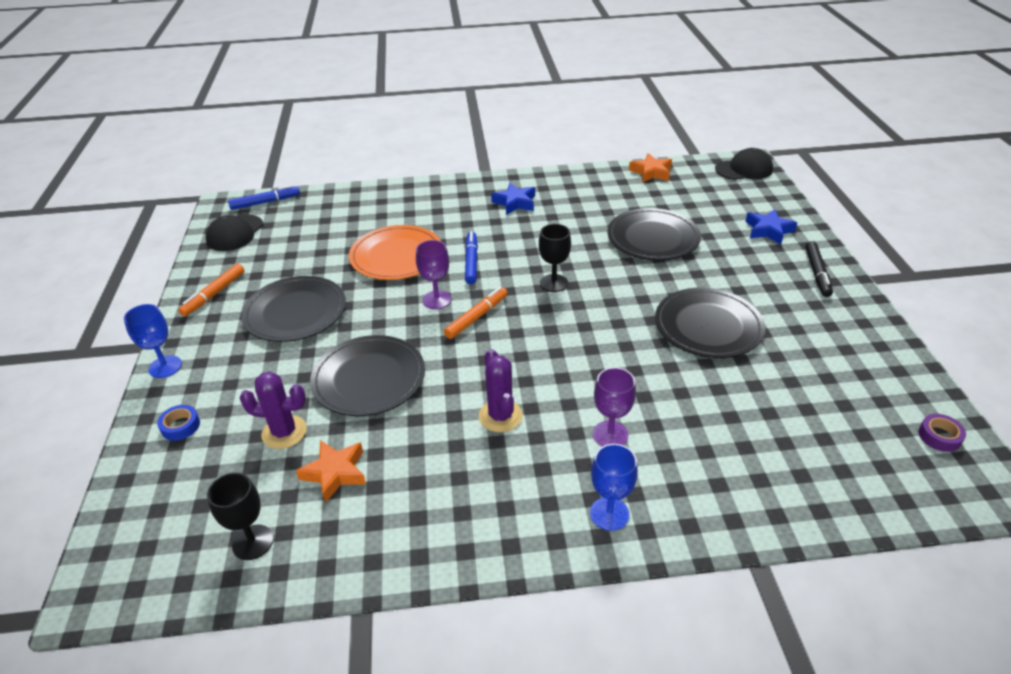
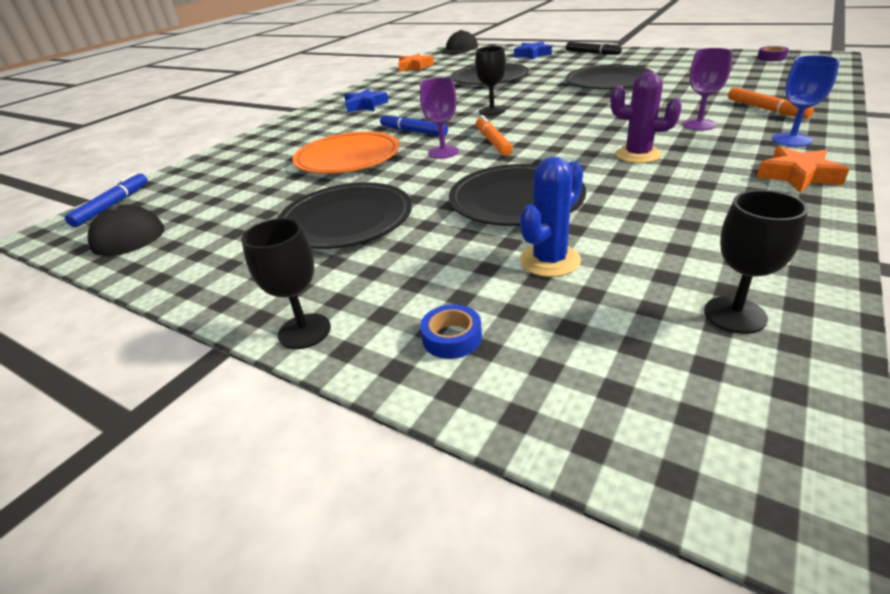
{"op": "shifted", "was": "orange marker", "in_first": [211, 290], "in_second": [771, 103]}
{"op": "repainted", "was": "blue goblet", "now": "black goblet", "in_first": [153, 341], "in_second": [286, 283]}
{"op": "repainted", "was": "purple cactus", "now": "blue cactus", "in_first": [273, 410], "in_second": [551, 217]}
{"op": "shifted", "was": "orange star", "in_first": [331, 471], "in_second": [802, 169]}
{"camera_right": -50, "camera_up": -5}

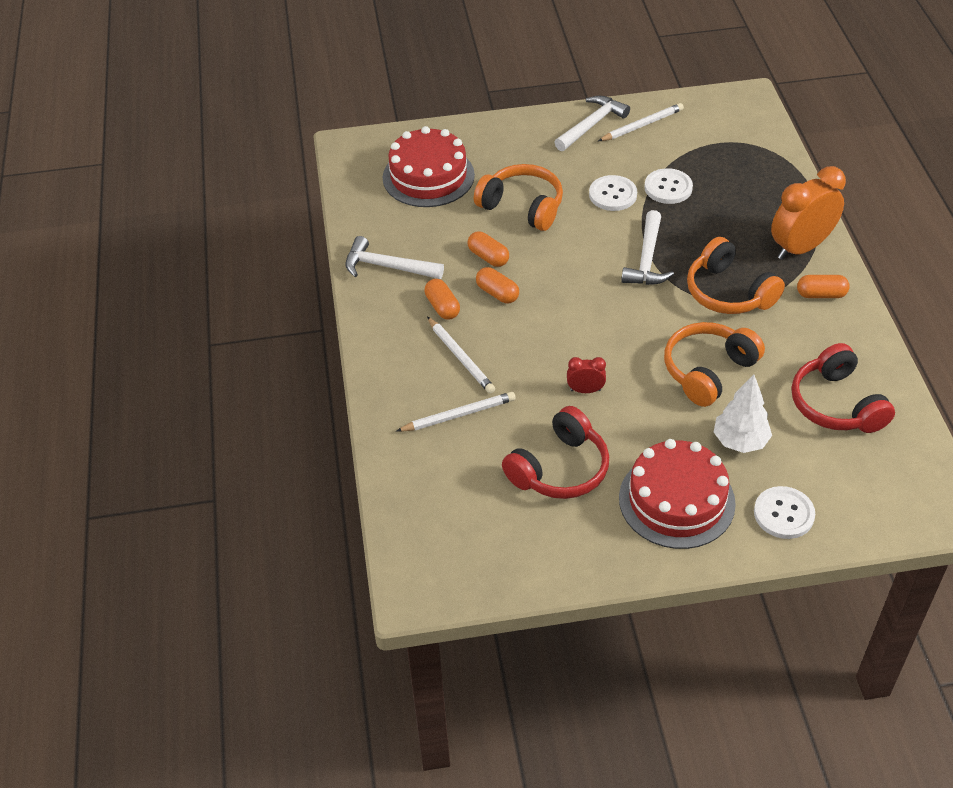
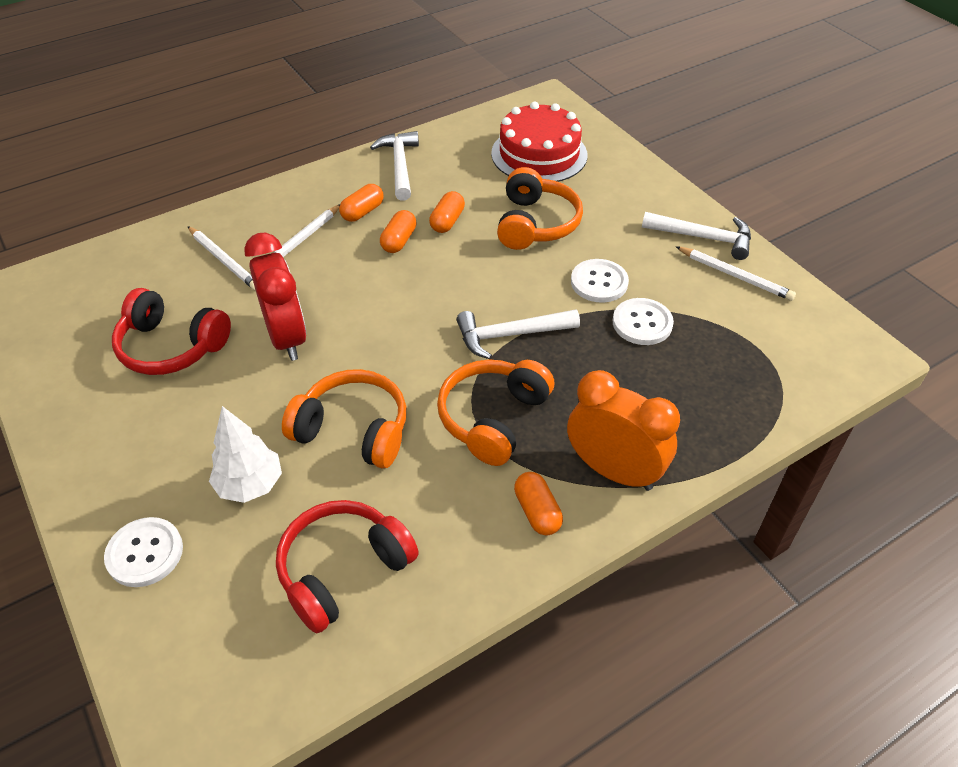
{"op": "scaled", "was": "red clock", "in_first": [586, 375], "in_second": [275, 297], "ratio": 2.14}
{"op": "gone", "was": "red cake", "in_first": [677, 494]}
{"camera_right": 65, "camera_up": 0}

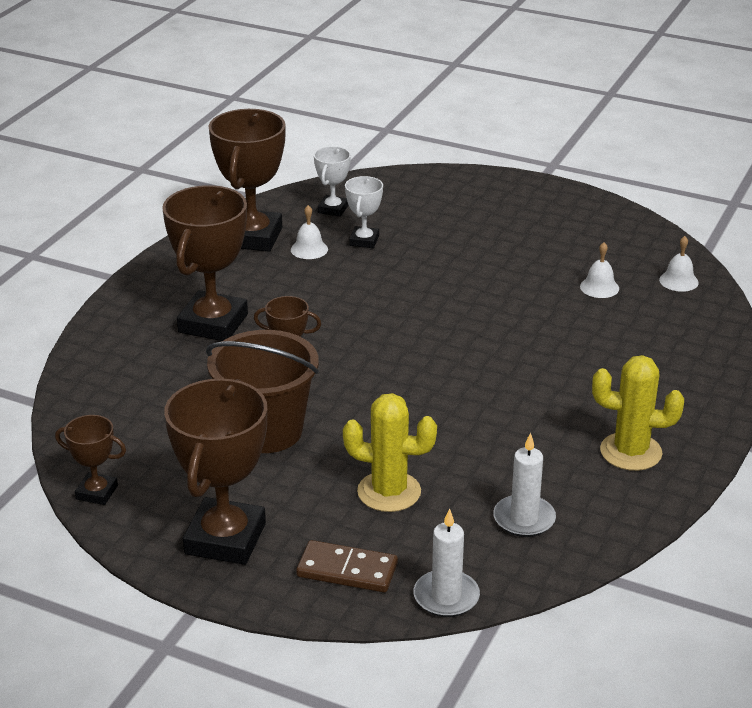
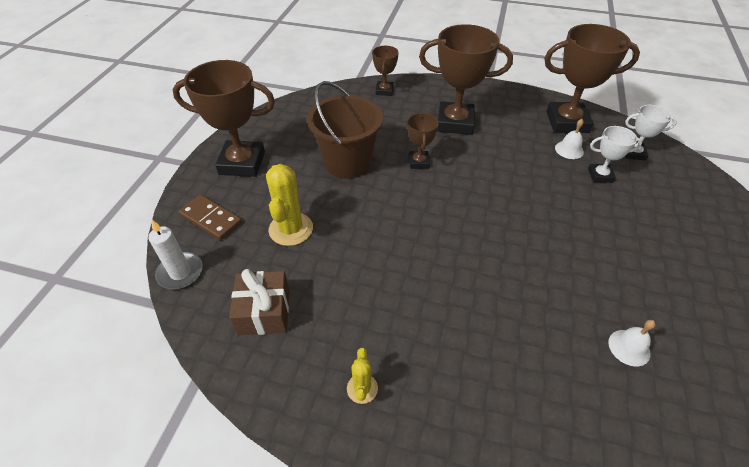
{"op": "gone", "was": "white bell", "in_first": [679, 264]}
{"op": "scaled", "was": "yellow cactus", "in_first": [638, 413], "in_second": [362, 376], "ratio": 0.55}
{"op": "shifted", "was": "brown trophy", "in_first": [90, 460], "in_second": [385, 71]}
{"op": "swapped", "was": "white candle", "now": "brown gift", "in_first": [524, 485], "in_second": [259, 302]}
{"op": "rotated", "was": "brown domino", "in_first": [347, 566], "in_second": [210, 217], "clockwise": -60}
{"camera_right": 80, "camera_up": 15}

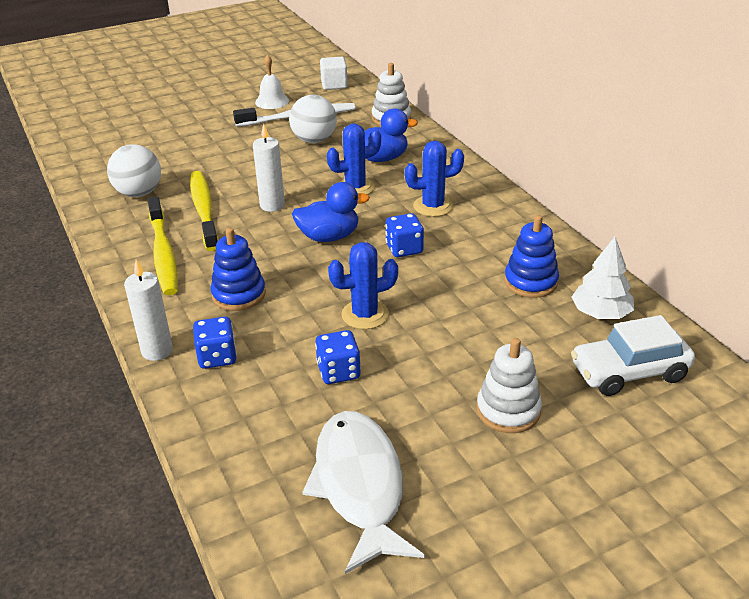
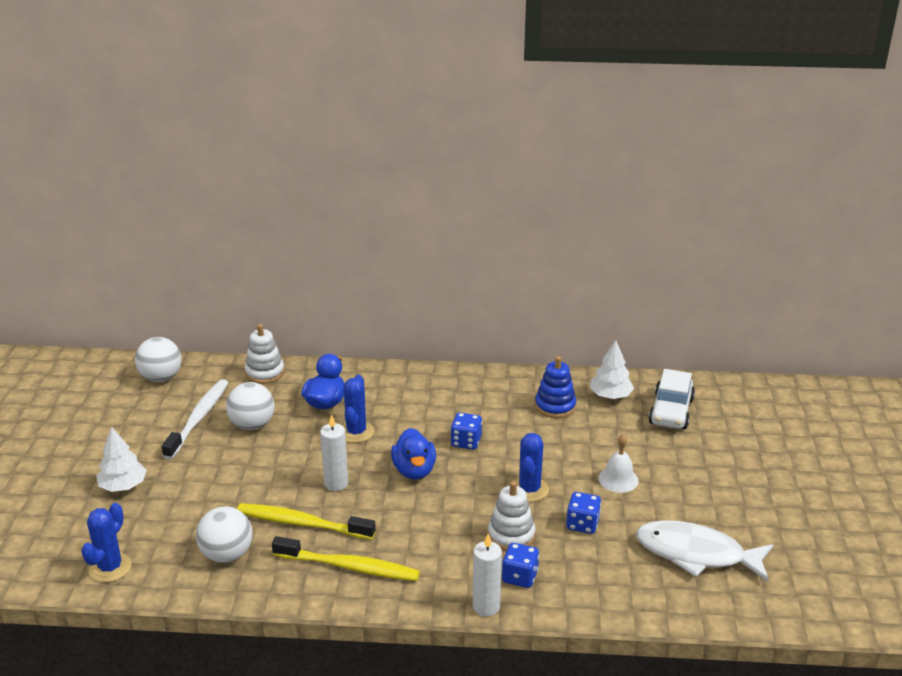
{"op": "shifted", "was": "white bell", "in_first": [272, 82], "in_second": [619, 463]}
{"op": "swapped", "was": "white cube", "now": "white ball", "in_first": [334, 73], "in_second": [158, 359]}
{"op": "shifted", "was": "blue cactus", "in_first": [434, 179], "in_second": [106, 542]}
{"op": "rotated", "was": "blue duck", "in_first": [331, 212], "in_second": [413, 454], "clockwise": 150}
{"op": "gone", "was": "blue stacking toy", "in_first": [238, 269]}
{"op": "shifted", "was": "white stacking toy", "in_first": [509, 385], "in_second": [511, 516]}
{"op": "new", "now": "white tree", "in_second": [121, 459]}
{"camera_right": -60, "camera_up": -5}

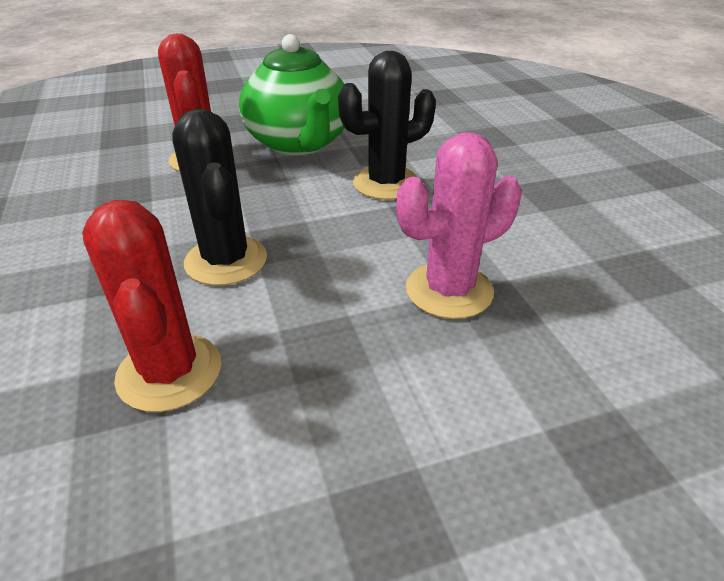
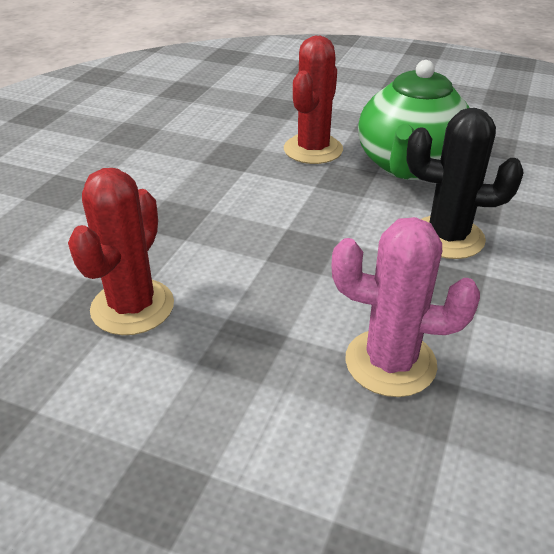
{"op": "gone", "was": "black cactus", "in_first": [219, 197]}
{"camera_right": 40, "camera_up": 0}

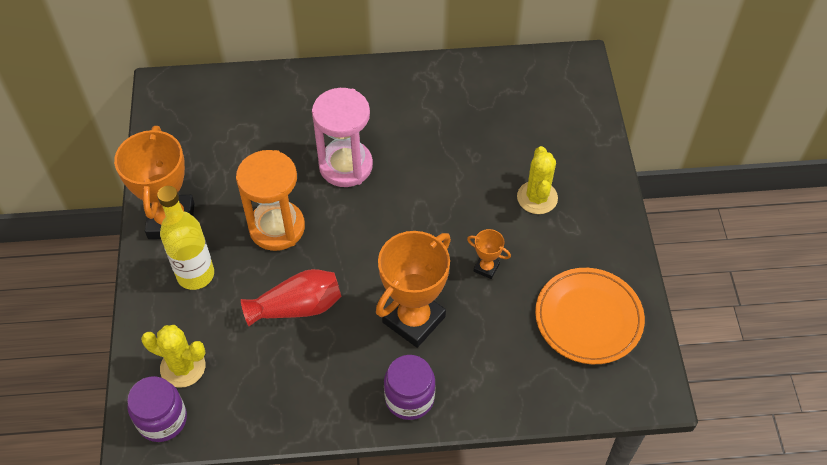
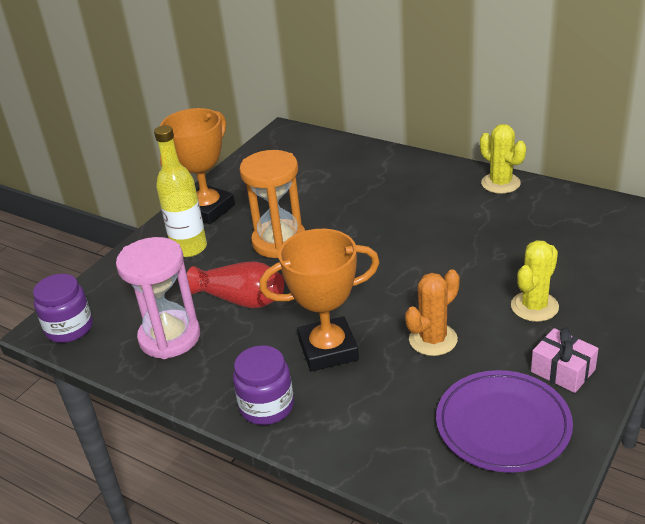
{"op": "shifted", "was": "pink hourglass", "in_first": [342, 137], "in_second": [158, 298]}
{"op": "swapped", "was": "orange trophy", "now": "orange cactus", "in_first": [489, 254], "in_second": [432, 312]}
{"op": "repainted", "was": "orange plate", "now": "purple plate", "in_first": [590, 316], "in_second": [504, 421]}
{"op": "shifted", "was": "yellow cactus", "in_first": [173, 356], "in_second": [503, 159]}
{"op": "new", "now": "pink gift", "in_second": [565, 360]}
{"camera_right": 40, "camera_up": -20}

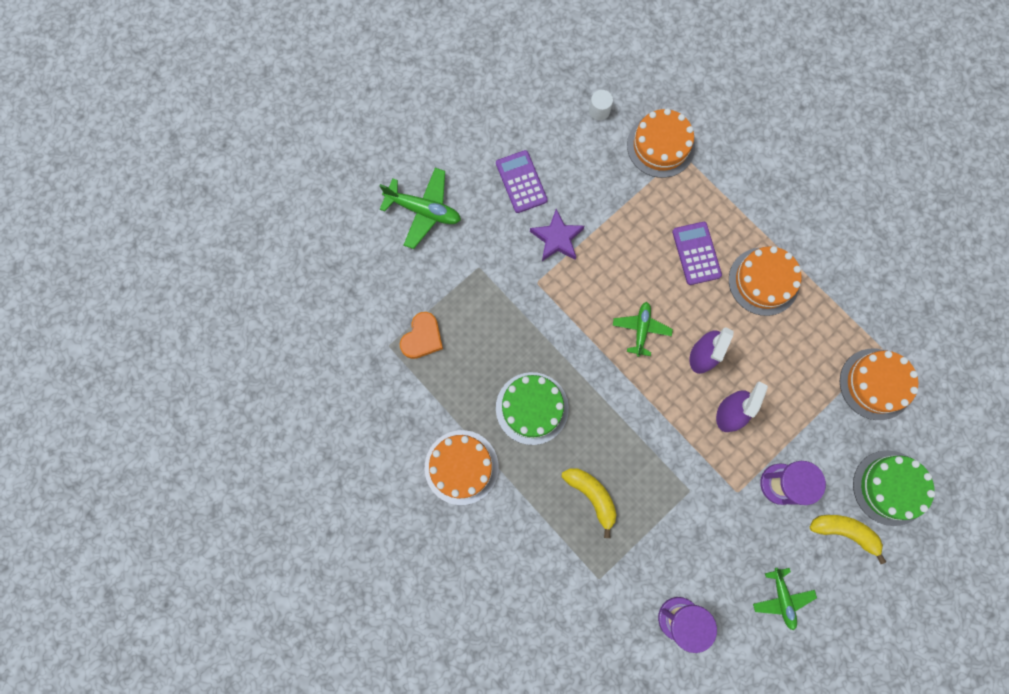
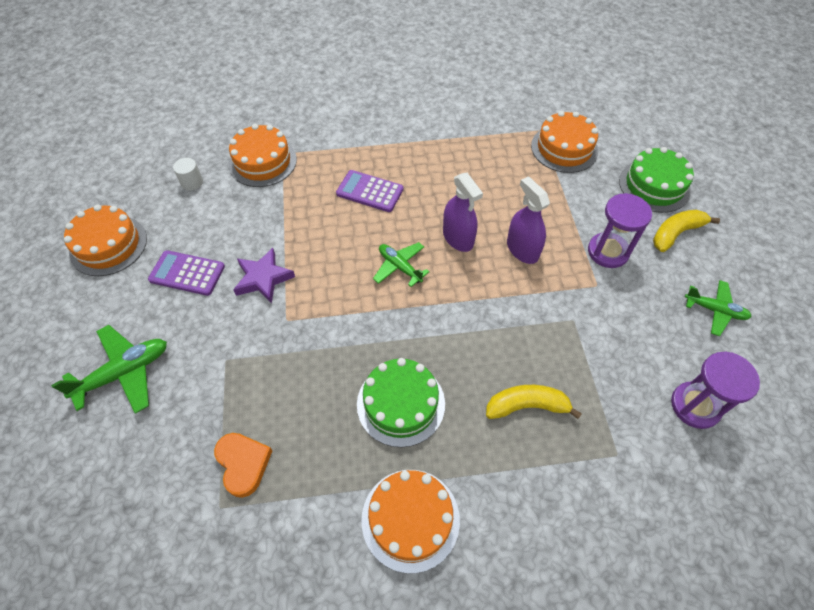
{"op": "shifted", "was": "orange cake", "in_first": [765, 281], "in_second": [105, 240]}
{"camera_right": -55, "camera_up": -20}

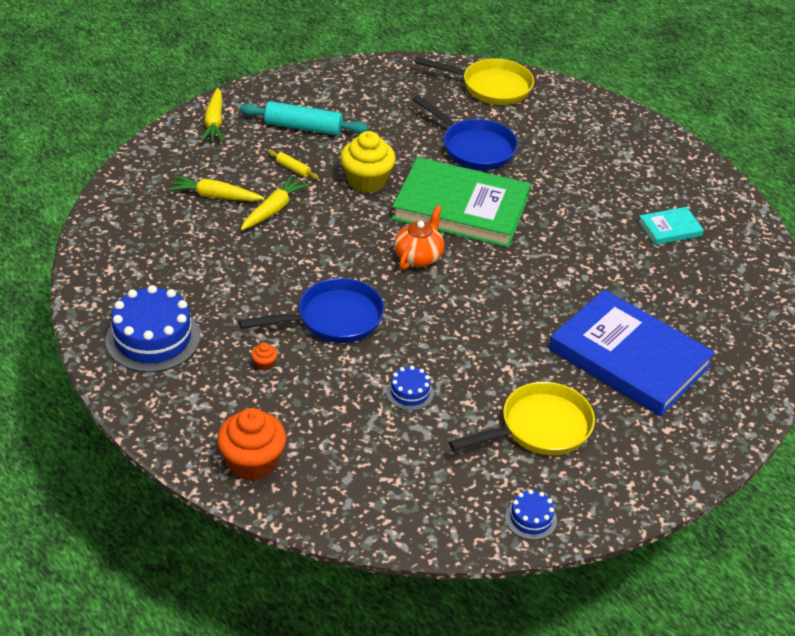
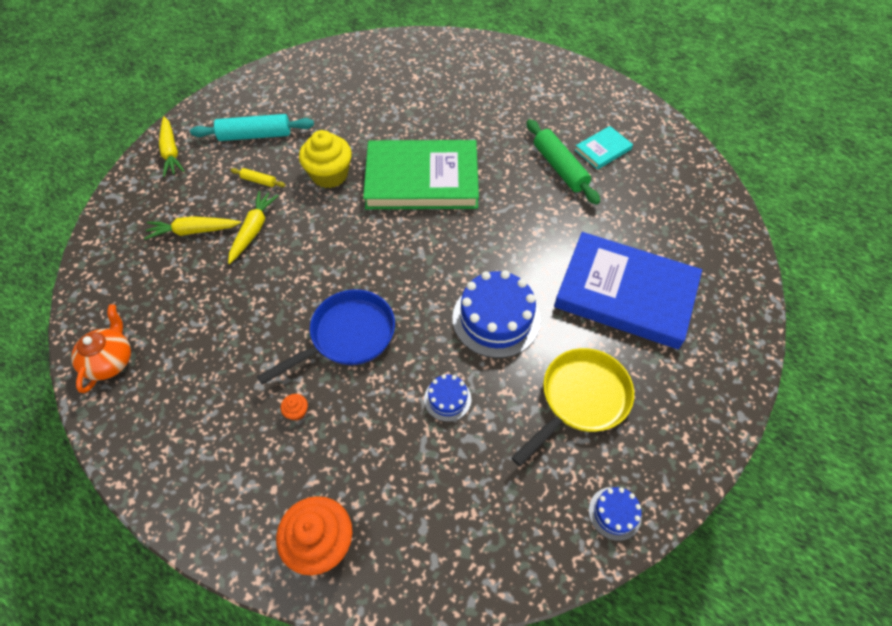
{"op": "gone", "was": "yellow pan", "in_first": [474, 81]}
{"op": "gone", "was": "blue pan", "in_first": [465, 132]}
{"op": "shifted", "was": "orange teapot", "in_first": [419, 237], "in_second": [101, 348]}
{"op": "shifted", "was": "blue cake", "in_first": [152, 328], "in_second": [496, 314]}
{"op": "new", "now": "green rolling pin", "in_second": [563, 162]}
{"camera_right": -15, "camera_up": 15}

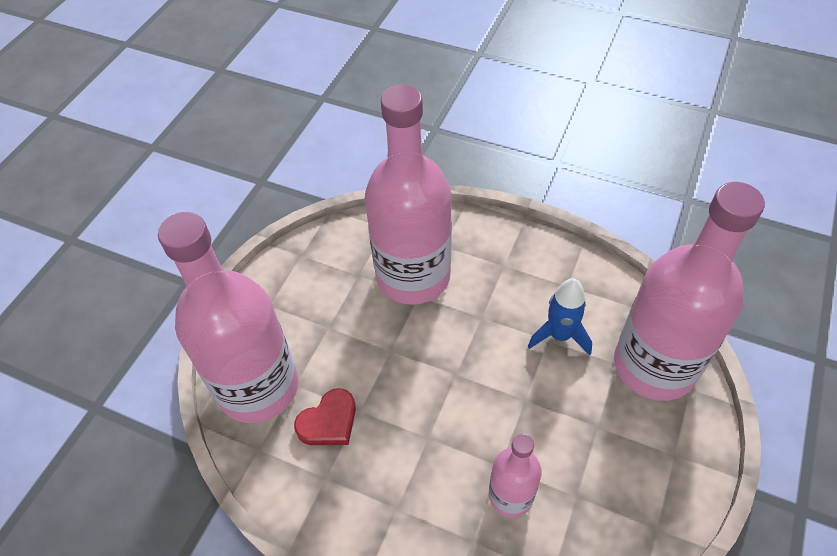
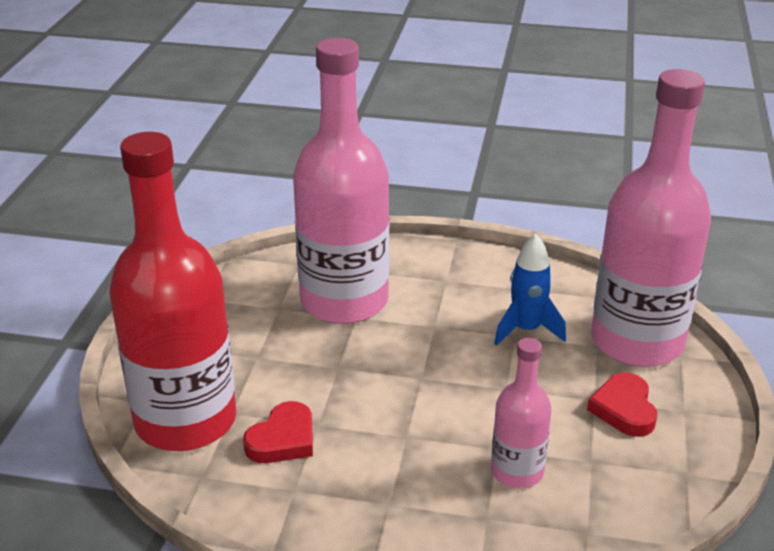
{"op": "repainted", "was": "pink bottle", "now": "red bottle", "in_first": [228, 317], "in_second": [172, 291]}
{"op": "new", "now": "red heart", "in_second": [622, 405]}
{"camera_right": -15, "camera_up": -20}

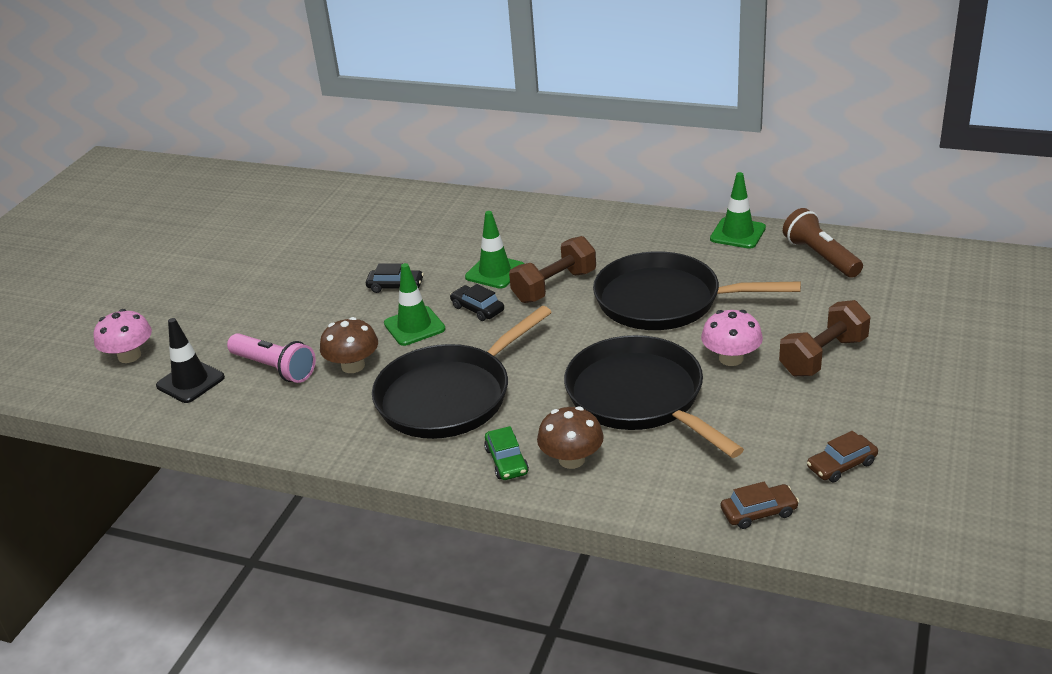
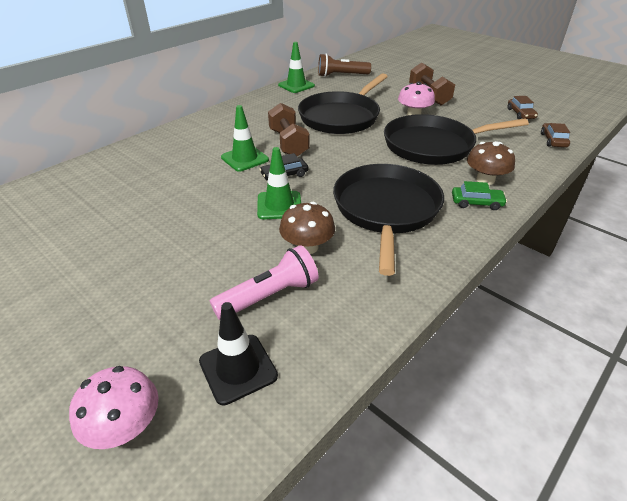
{"op": "gone", "was": "black car", "in_first": [395, 278]}
{"op": "rotated", "was": "black pan", "in_first": [462, 372], "in_second": [388, 220], "clockwise": -150}
{"camera_right": -70, "camera_up": 5}

